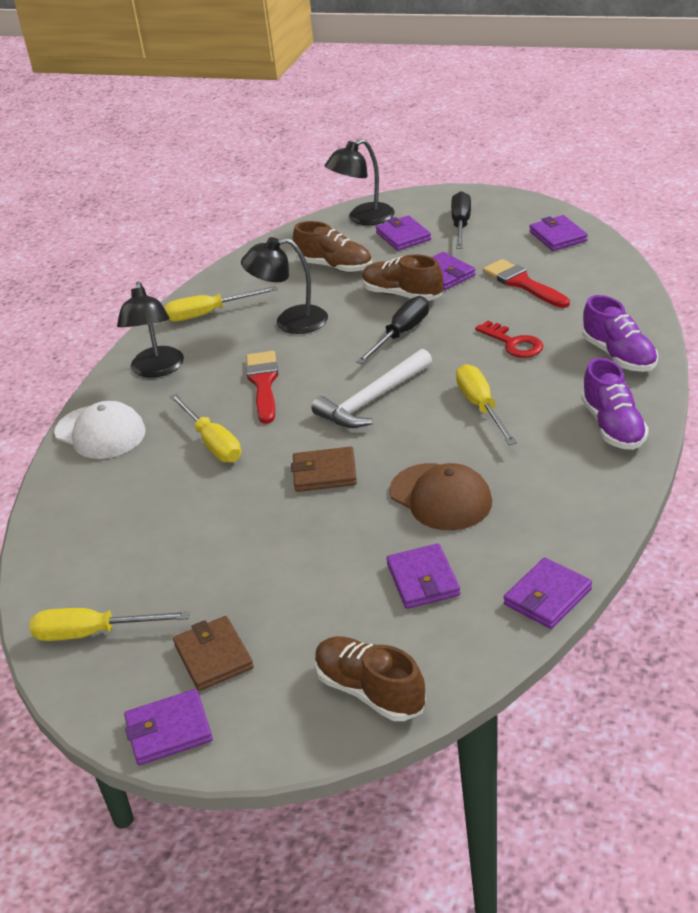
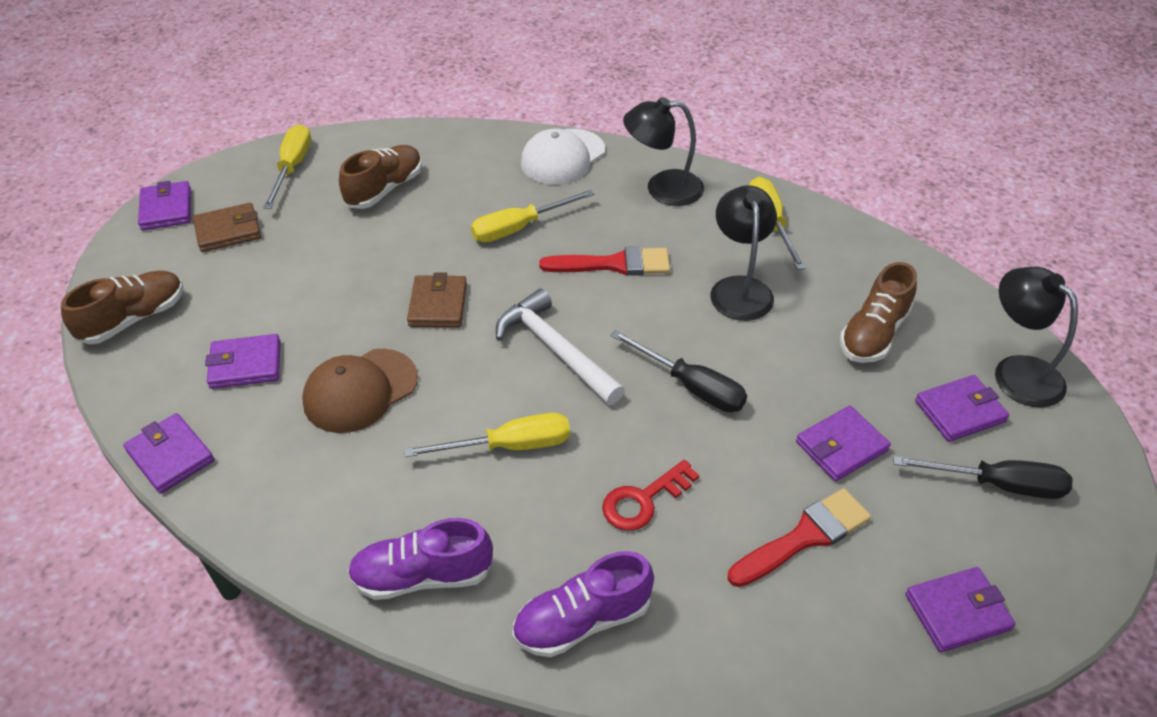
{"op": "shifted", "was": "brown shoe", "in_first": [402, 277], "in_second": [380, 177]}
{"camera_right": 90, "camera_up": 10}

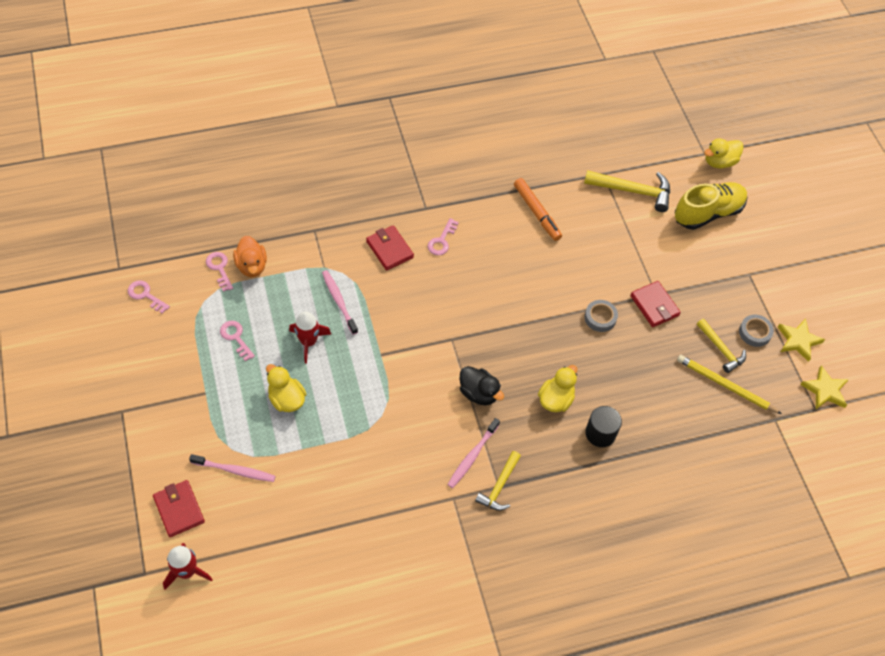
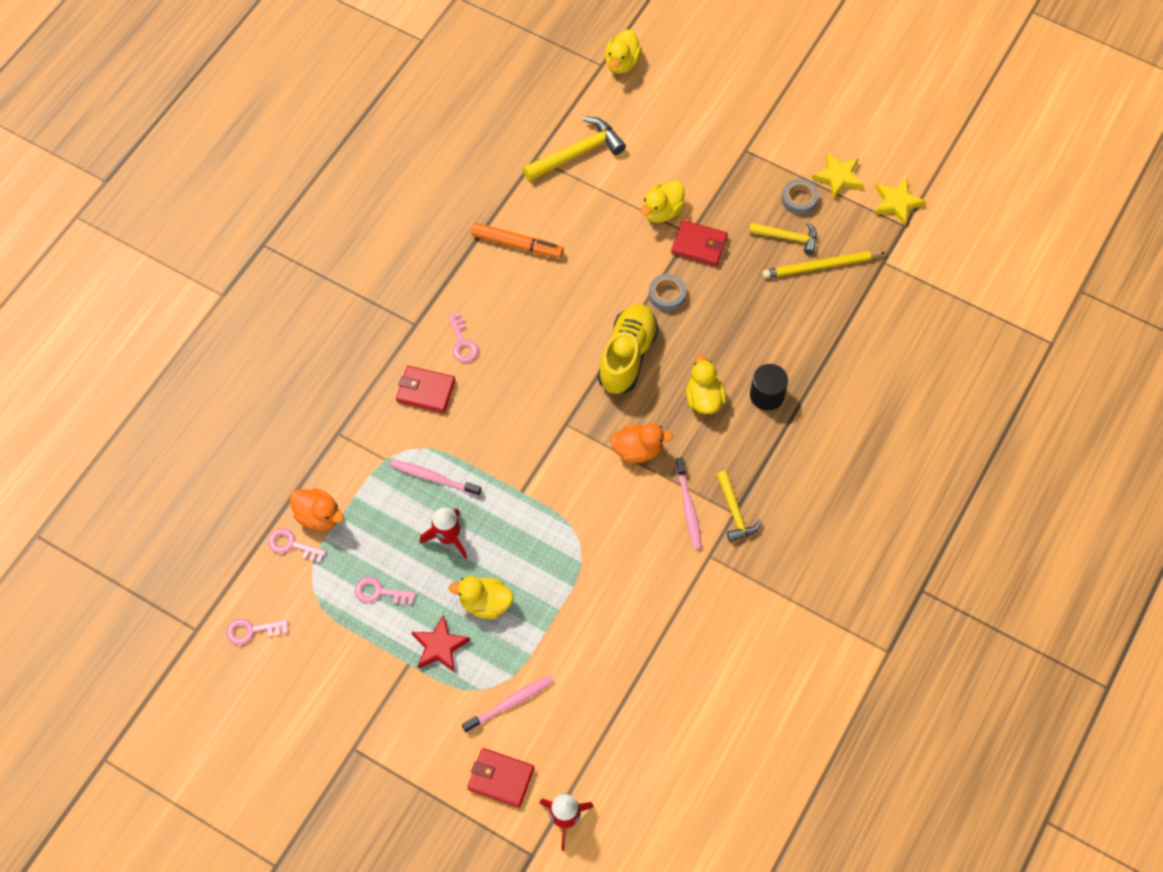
{"op": "shifted", "was": "yellow shoe", "in_first": [711, 206], "in_second": [628, 349]}
{"op": "repainted", "was": "black duck", "now": "orange duck", "in_first": [482, 385], "in_second": [641, 443]}
{"op": "new", "now": "yellow duck", "in_second": [663, 201]}
{"op": "new", "now": "red star", "in_second": [441, 643]}
{"camera_right": -40, "camera_up": 5}

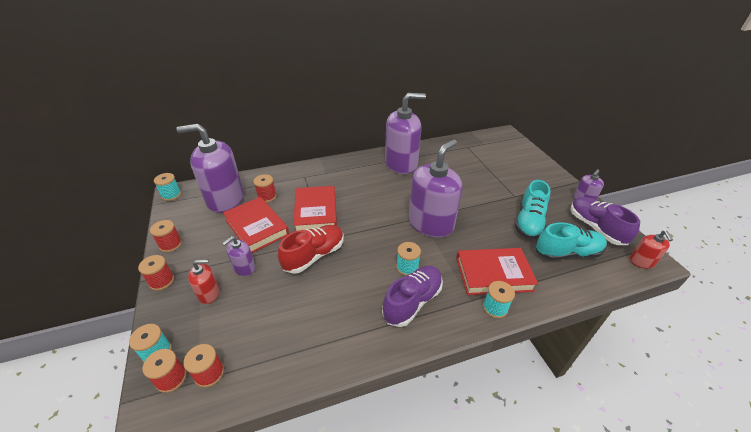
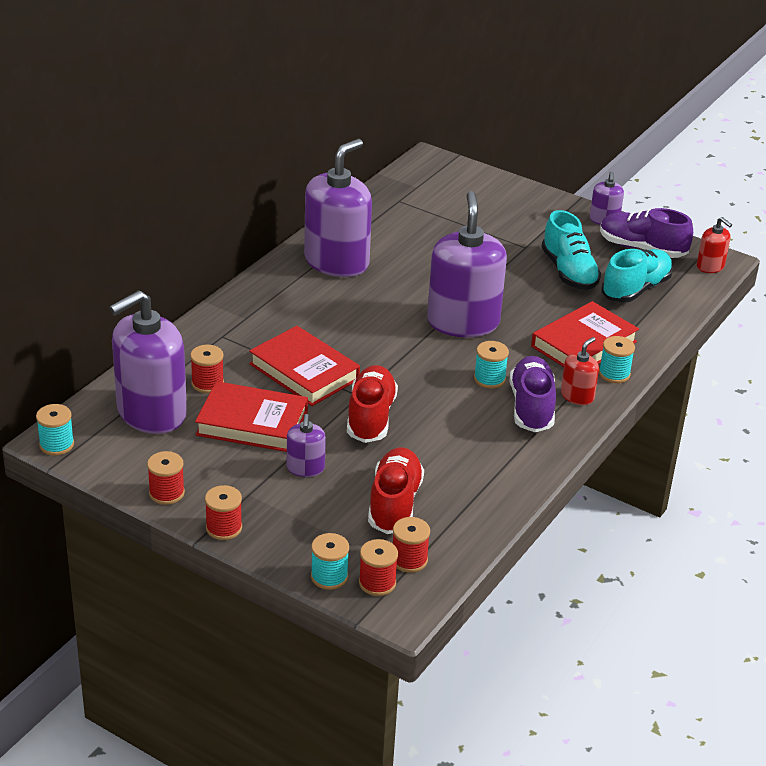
{"op": "shifted", "was": "red soap dispenser", "in_first": [204, 281], "in_second": [580, 371]}
{"op": "new", "now": "red shoe", "in_second": [396, 490]}
{"camera_right": -40, "camera_up": -5}

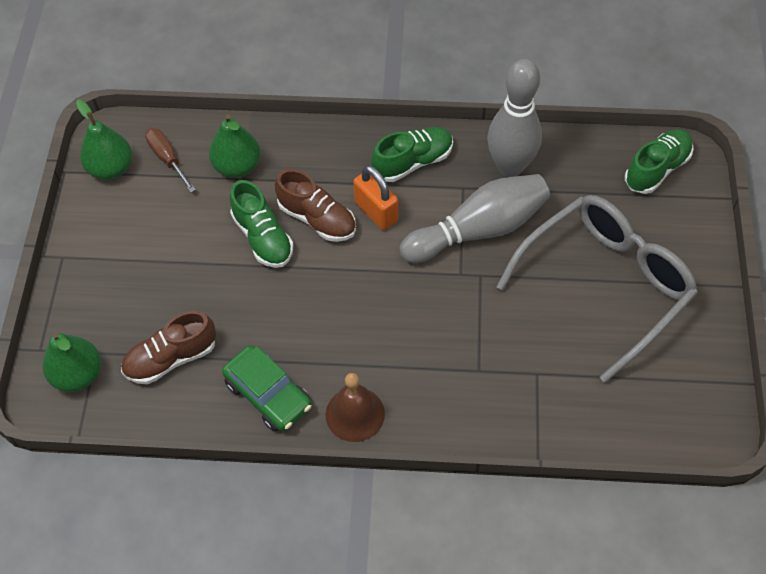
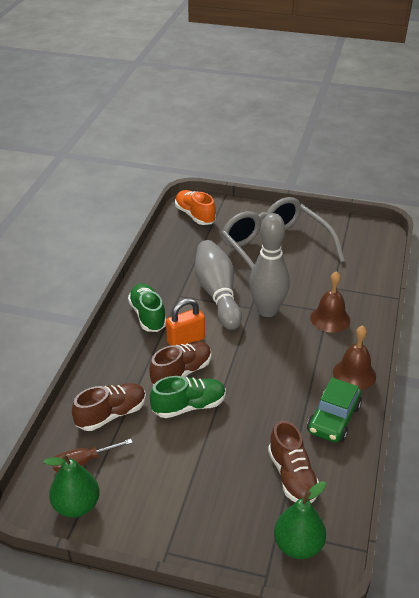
{"op": "shifted", "was": "grey bowling pin", "in_first": [514, 118], "in_second": [269, 265]}
{"op": "swapped", "was": "green pear", "now": "brown shoe", "in_first": [234, 146], "in_second": [109, 407]}
{"op": "repainted", "was": "green shoe", "now": "orange shoe", "in_first": [659, 161], "in_second": [195, 207]}
{"op": "rotated", "was": "green car", "in_first": [266, 388], "in_second": [334, 409], "clockwise": 150}
{"op": "new", "now": "brown bell", "in_second": [330, 302]}
{"camera_right": -80, "camera_up": -20}

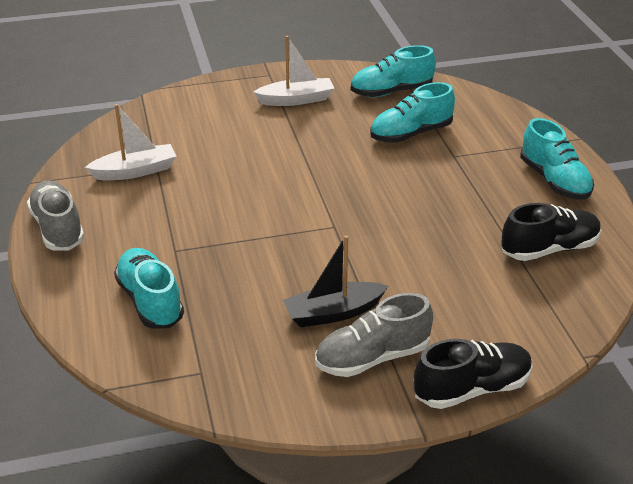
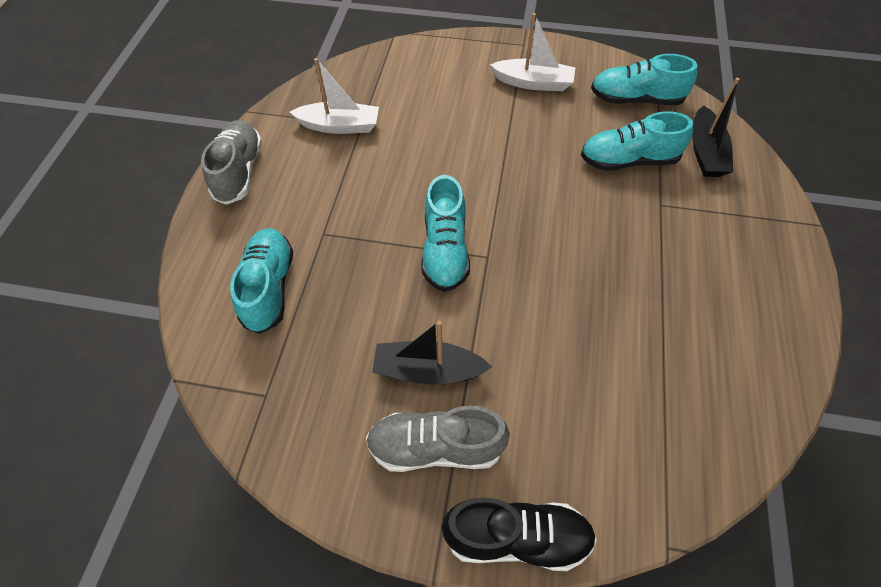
{"op": "shifted", "was": "turquoise shoe", "in_first": [557, 159], "in_second": [445, 233]}
{"op": "gone", "was": "black shoe", "in_first": [551, 232]}
{"op": "new", "now": "black boat", "in_second": [716, 127]}
{"camera_right": 25, "camera_up": 20}

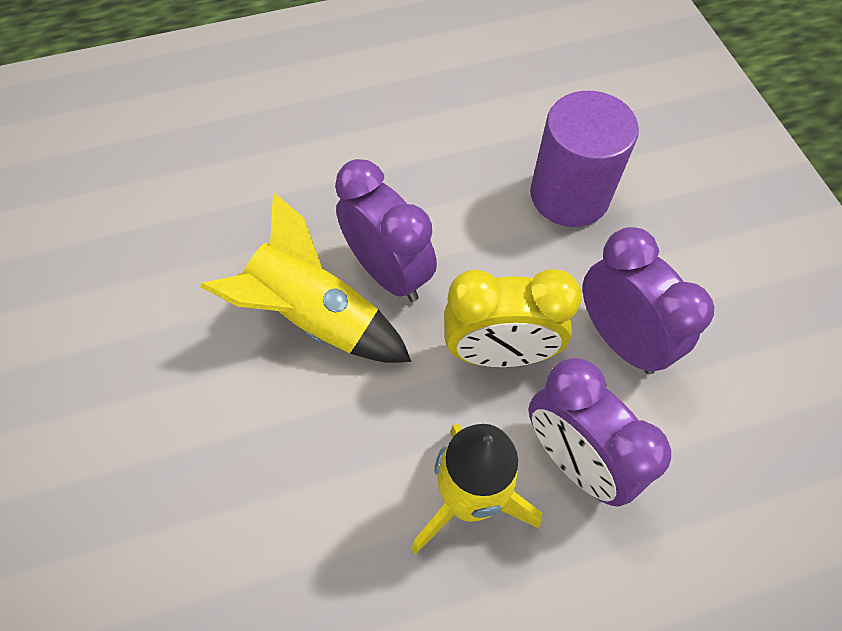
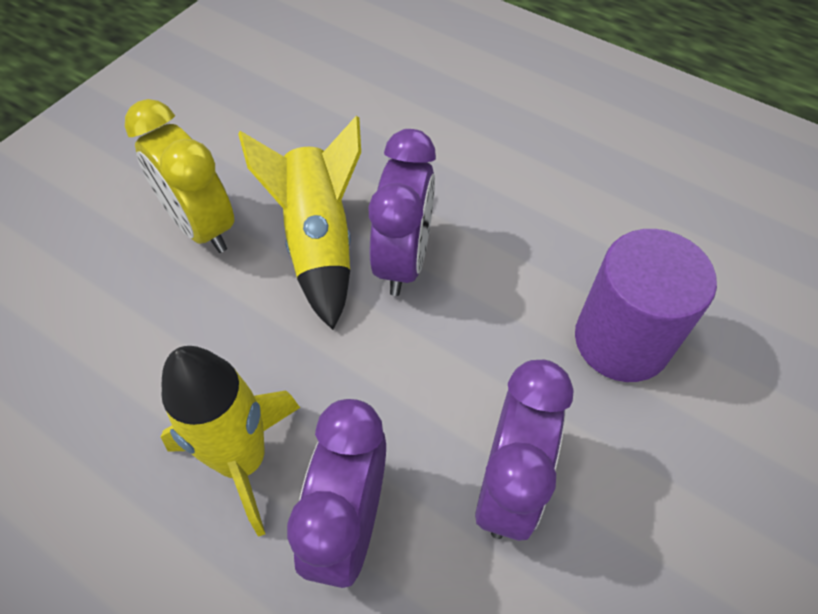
{"op": "shifted", "was": "yellow clock", "in_first": [513, 318], "in_second": [180, 176]}
{"camera_right": 50, "camera_up": -5}

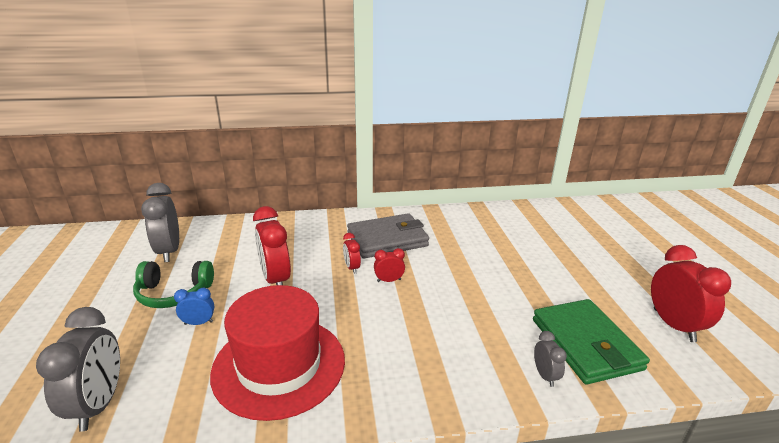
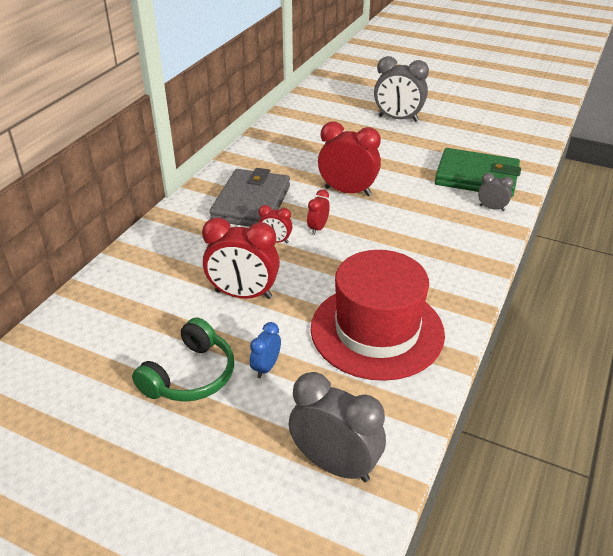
{"op": "shifted", "was": "grey clock", "in_first": [160, 222], "in_second": [401, 89]}
{"op": "shifted", "was": "red clock", "in_first": [691, 293], "in_second": [349, 159]}
{"camera_right": -55, "camera_up": 10}

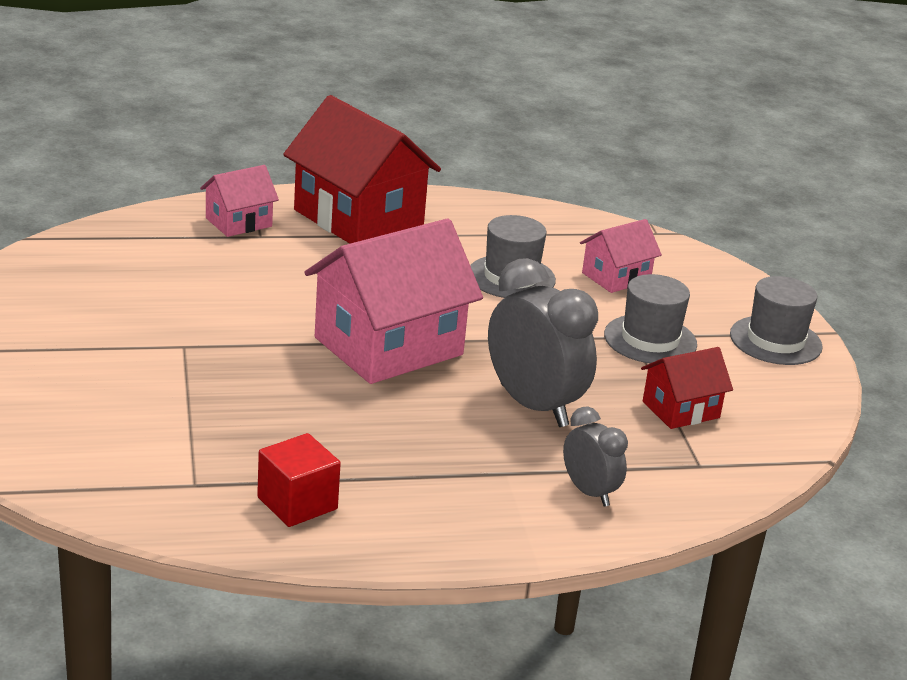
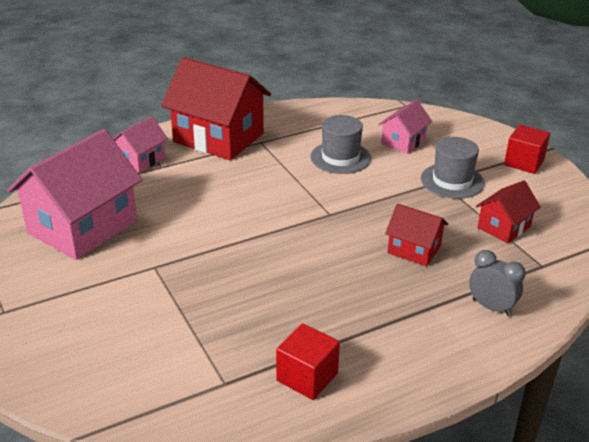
{"op": "shifted", "was": "pink house", "in_first": [393, 301], "in_second": [74, 194]}
{"op": "swapped", "was": "grey clock", "now": "red house", "in_first": [543, 342], "in_second": [416, 235]}
{"op": "swapped", "was": "grey hat", "now": "red cube", "in_first": [776, 320], "in_second": [527, 149]}
{"camera_right": -15, "camera_up": 5}

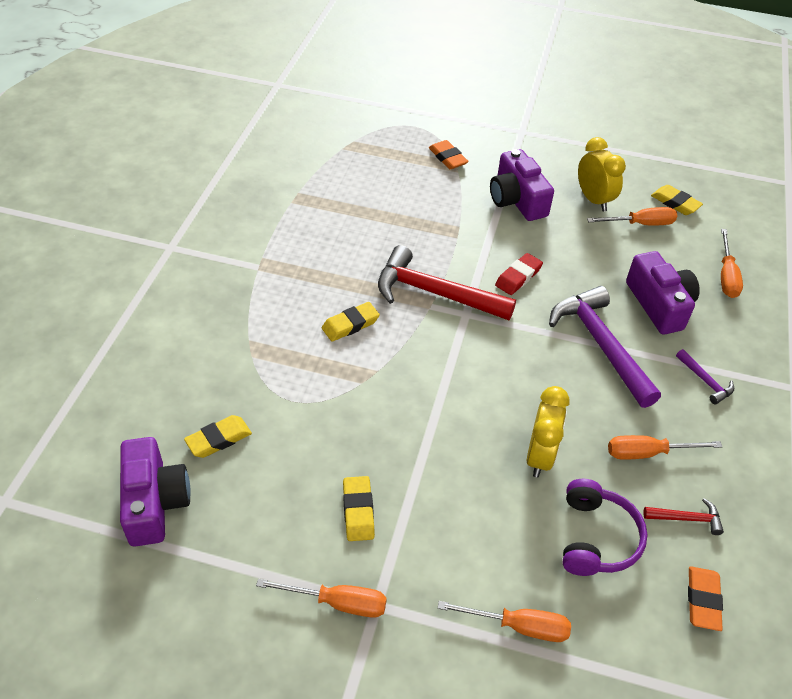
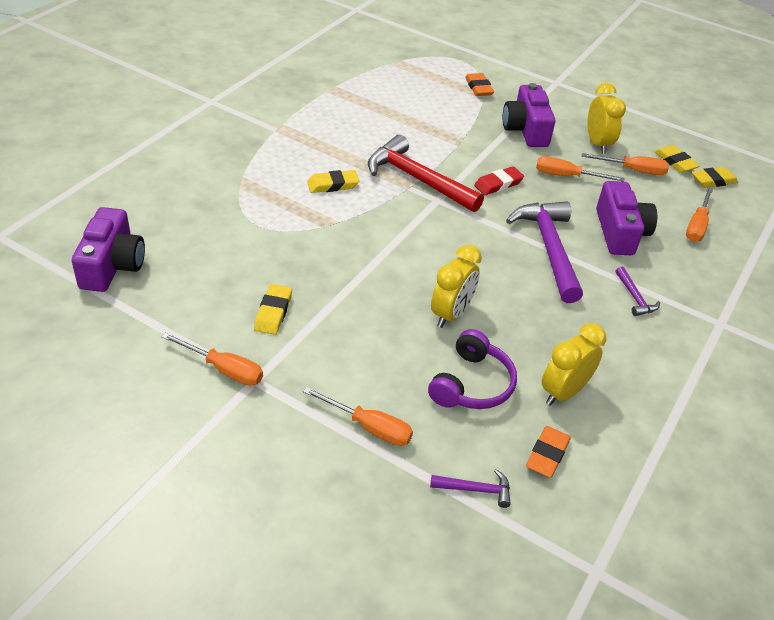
{"op": "shifted", "was": "yellow eraser", "in_first": [218, 436], "in_second": [715, 177]}
{"op": "shifted", "was": "orange screwdriver", "in_first": [665, 447], "in_second": [580, 169]}
{"op": "swapped", "was": "red hammer", "now": "yellow clock", "in_first": [683, 516], "in_second": [574, 364]}
{"op": "new", "now": "purple hammer", "in_second": [470, 488]}
{"camera_right": 15, "camera_up": -5}

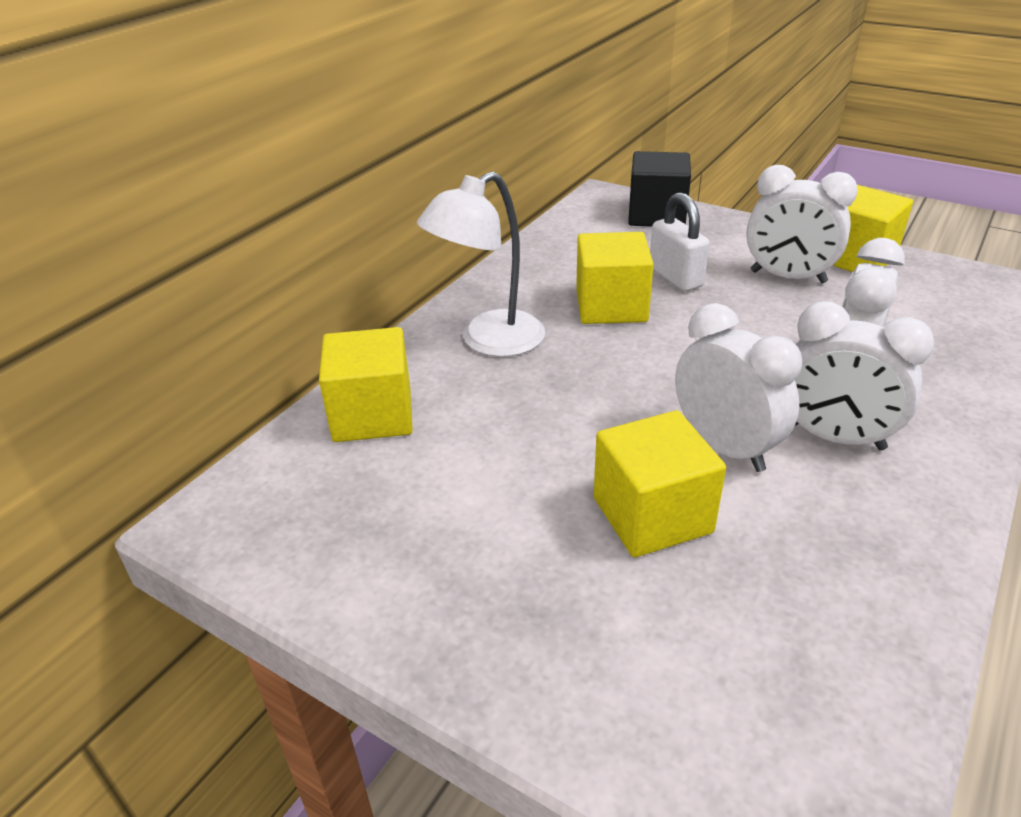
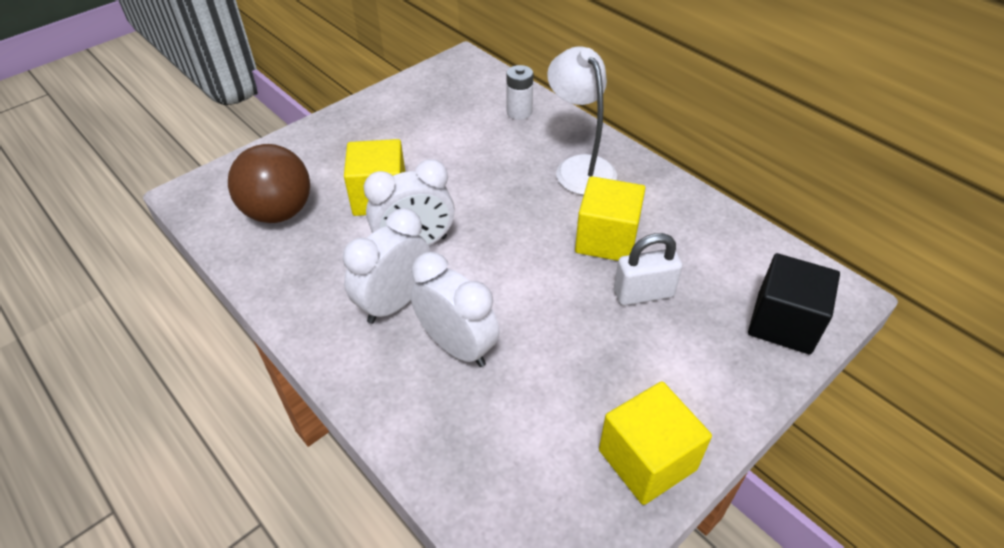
{"op": "gone", "was": "white clock", "in_first": [802, 224]}
{"op": "swapped", "was": "yellow cube", "now": "white battery", "in_first": [366, 384], "in_second": [519, 92]}
{"op": "new", "now": "brown ball", "in_second": [269, 183]}
{"camera_right": 105, "camera_up": 10}

